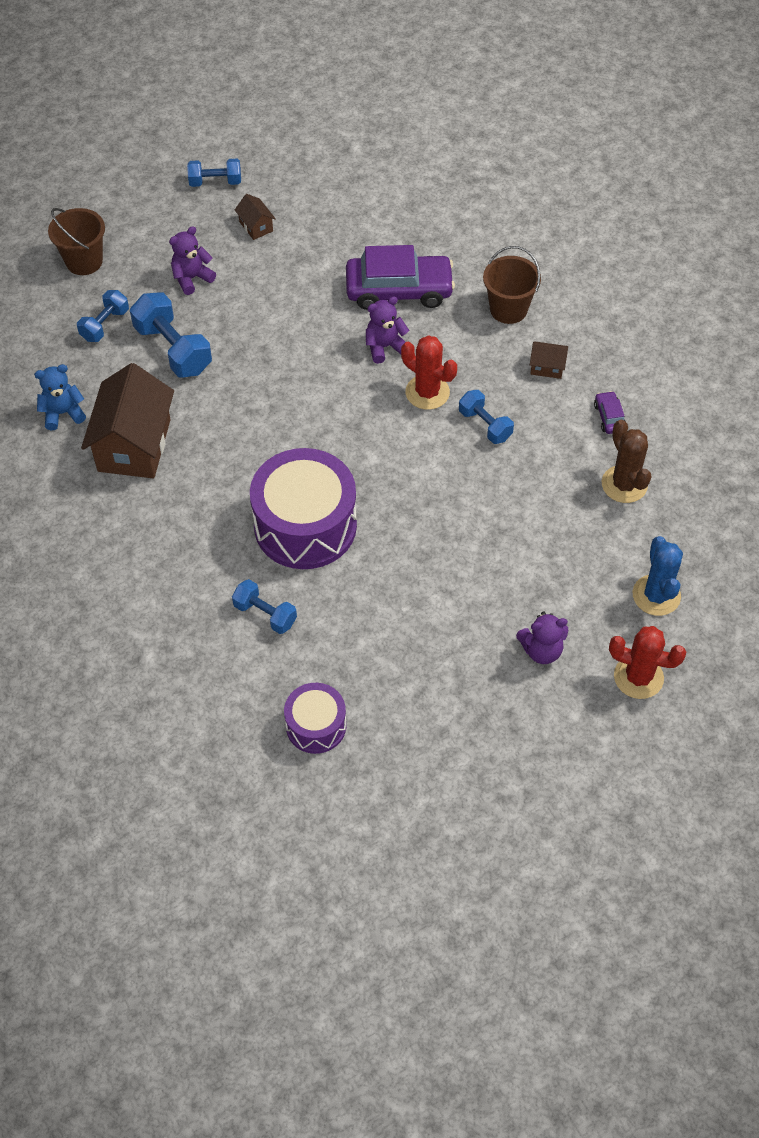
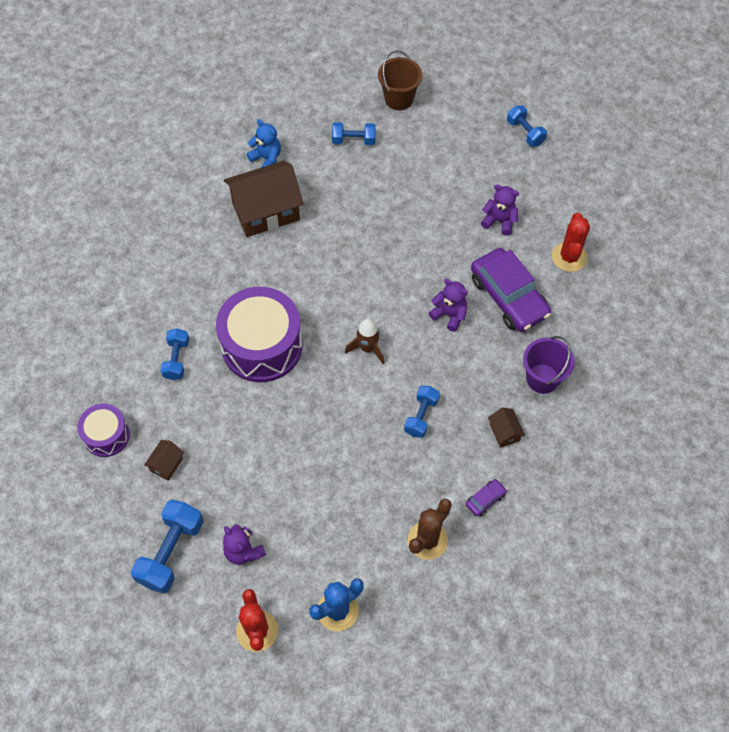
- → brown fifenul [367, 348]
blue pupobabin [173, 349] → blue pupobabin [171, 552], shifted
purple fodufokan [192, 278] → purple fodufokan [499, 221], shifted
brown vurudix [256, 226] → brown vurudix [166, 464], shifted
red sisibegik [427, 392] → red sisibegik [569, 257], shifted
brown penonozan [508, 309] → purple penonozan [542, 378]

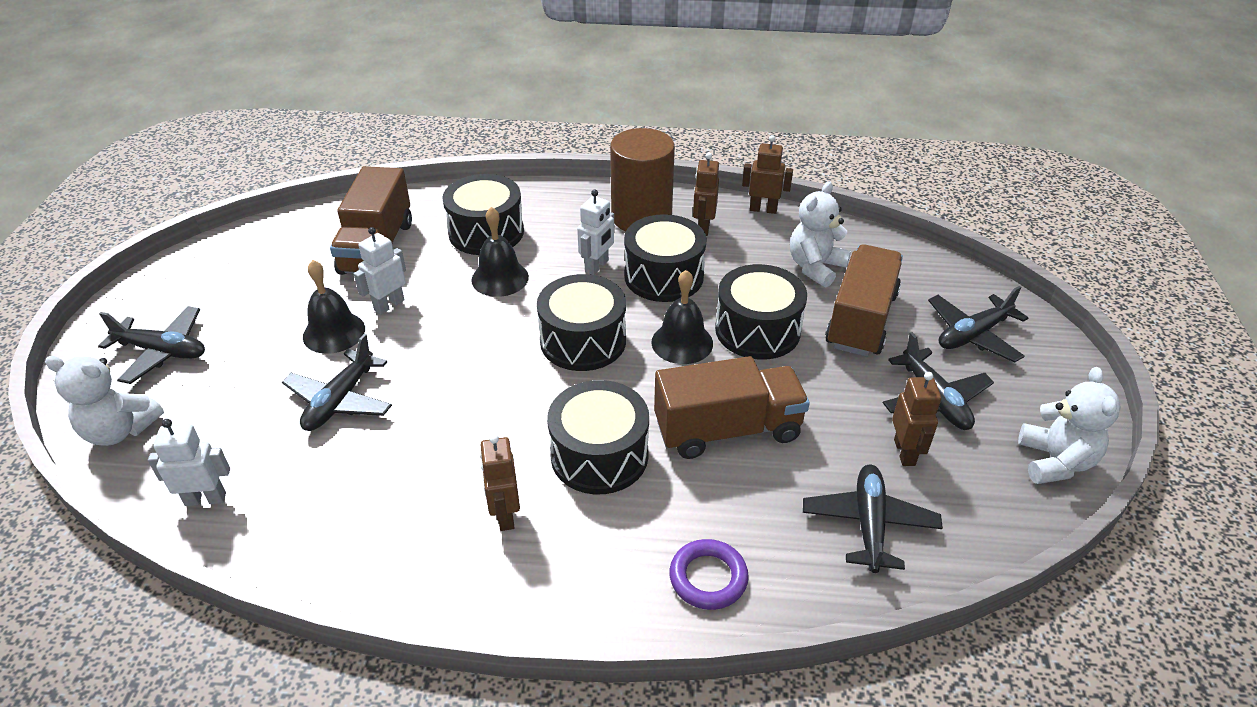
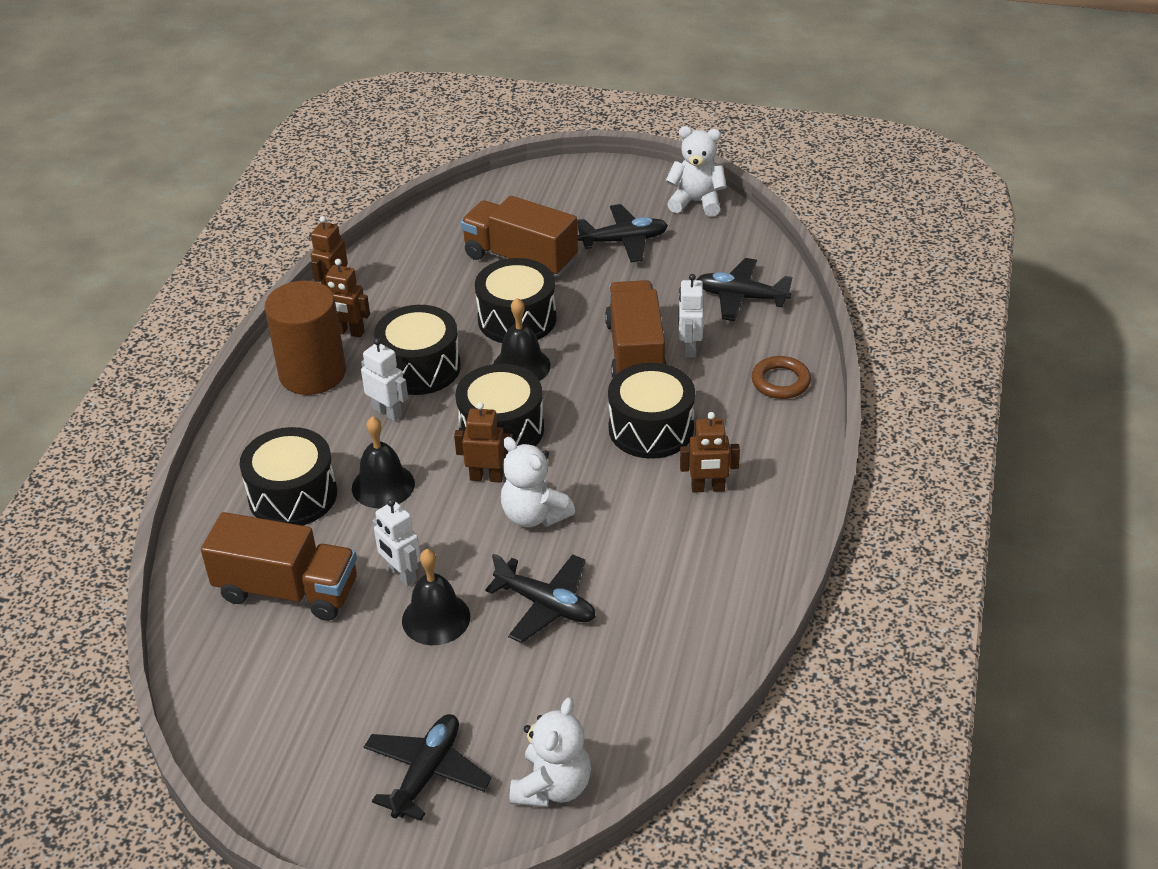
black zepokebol [973, 335] → -
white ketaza [205, 499] → white ketaza [689, 348], shifted
white fodufokan [815, 267] → white fodufokan [534, 515], shifted
brown ketaza [905, 452] → brown ketaza [486, 477], shifted
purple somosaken [708, 578] → brown somosaken [780, 381]

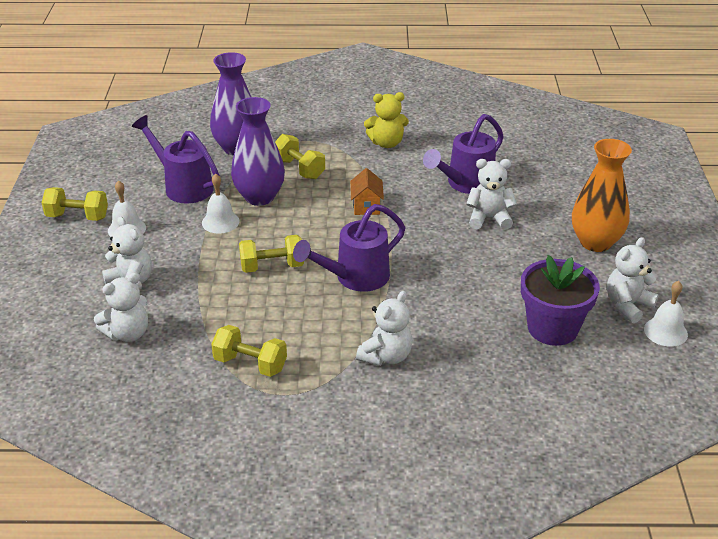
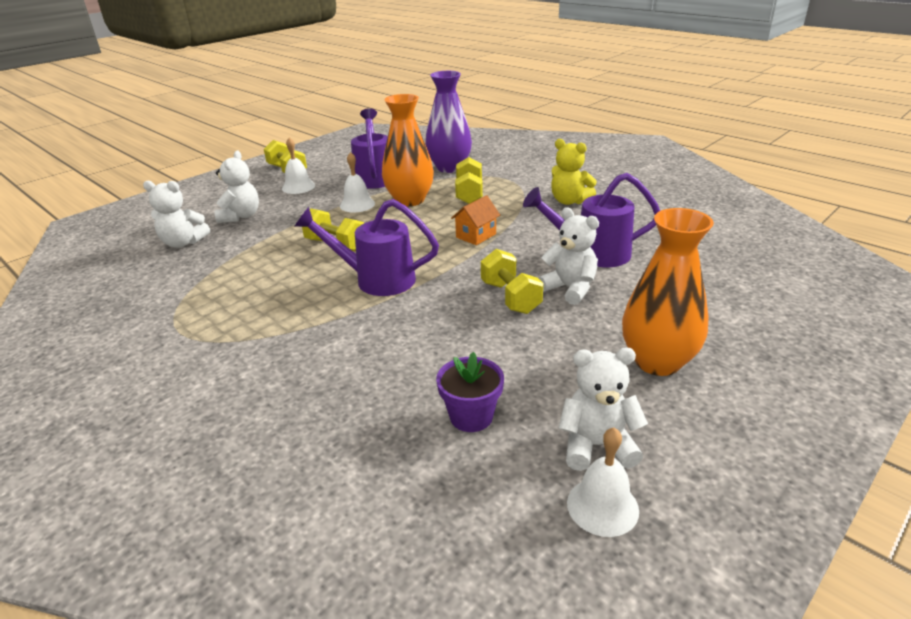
white fodufokan [386, 356] → -
yellow pupobabin [250, 364] → yellow pupobabin [510, 297], shifted
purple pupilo [259, 197] → orange pupilo [410, 200]
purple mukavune [552, 328] → purple mukavune [471, 416], x0.61

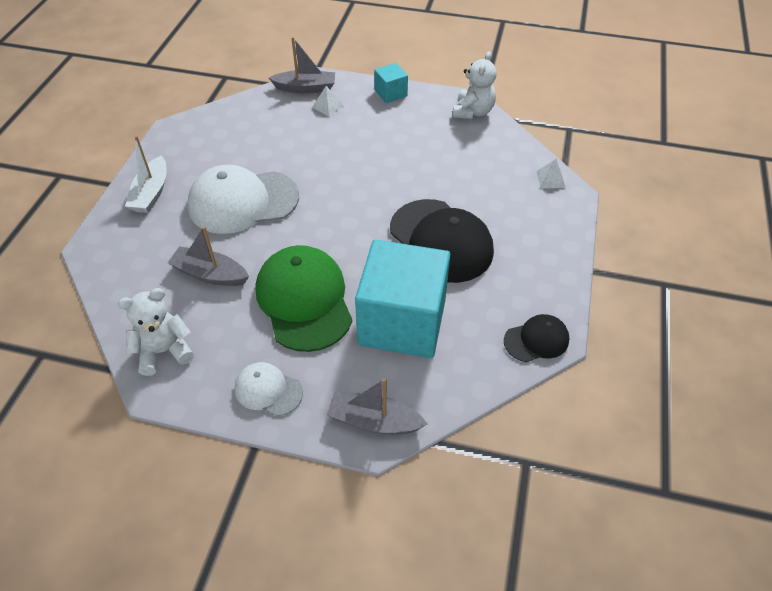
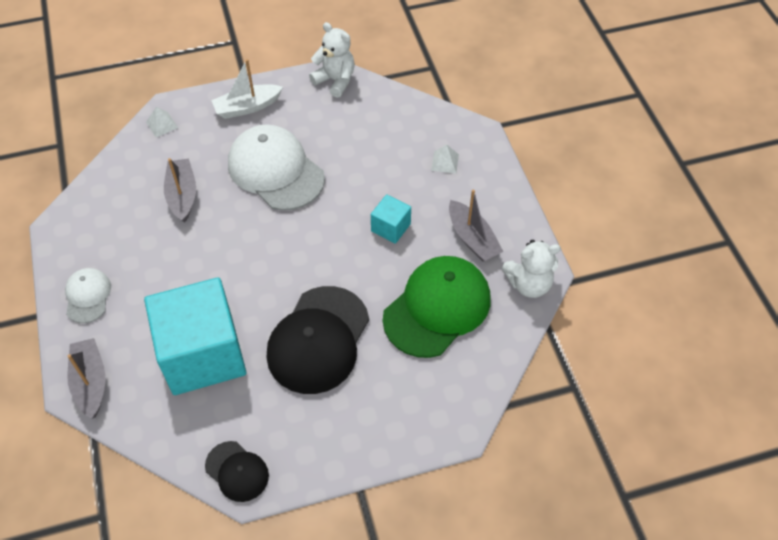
white fodufokan [164, 351] → white fodufokan [335, 80], shifted
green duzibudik [304, 300] → green duzibudik [437, 308], shifted
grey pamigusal [305, 88] → grey pamigusal [472, 238], shifted
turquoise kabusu [391, 93] → turquoise kabusu [390, 227], shifted
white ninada [551, 179] → white ninada [162, 125], shifted

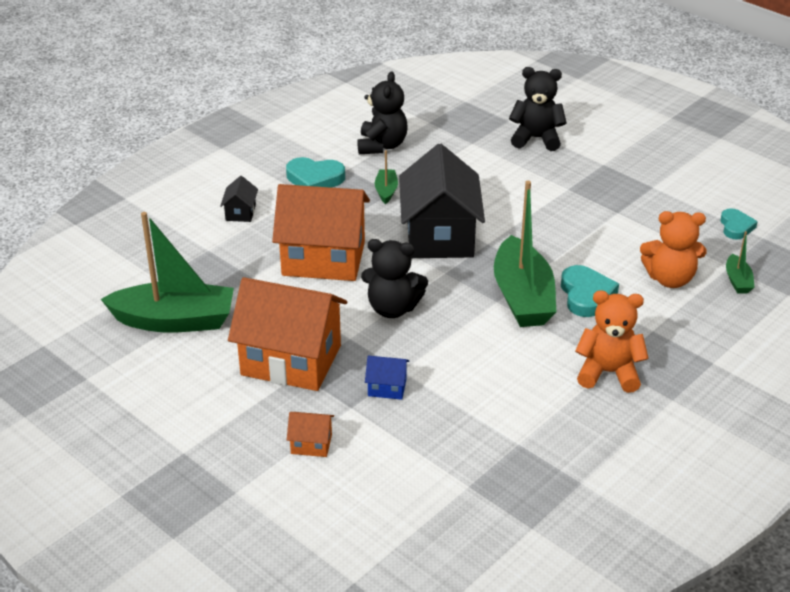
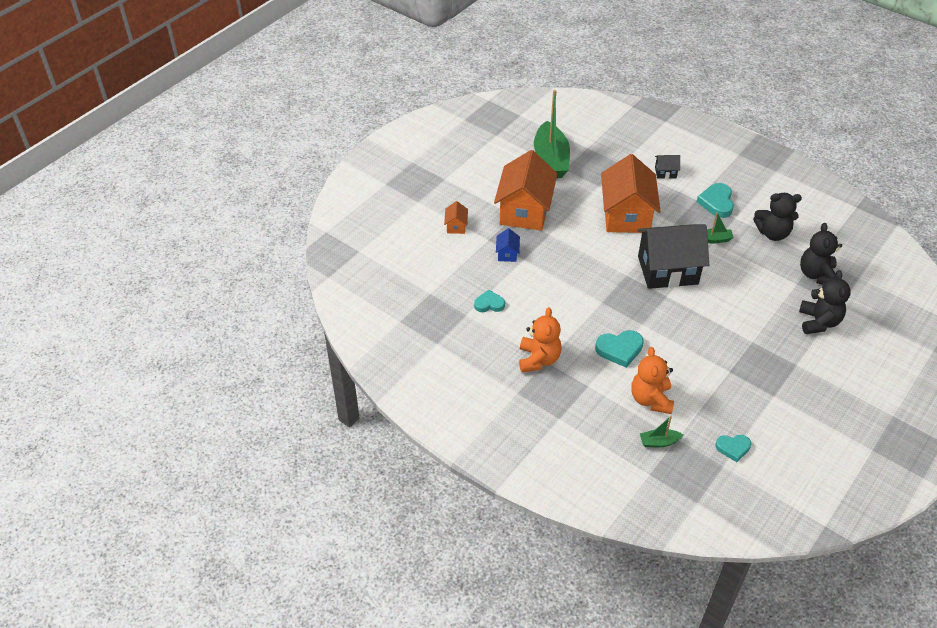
green pamigusal [522, 297] → -
- → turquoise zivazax [489, 304]
black fodufokan [392, 308] → black fodufokan [816, 275], shifted

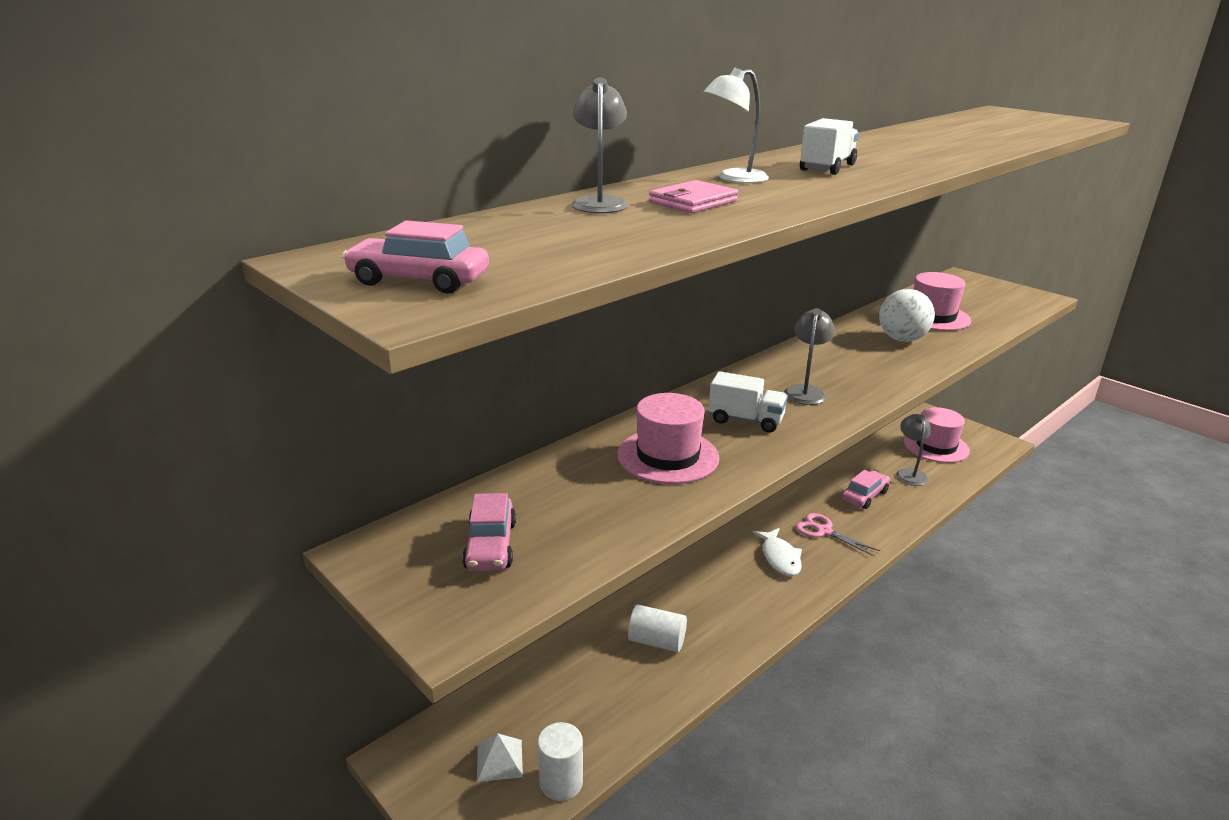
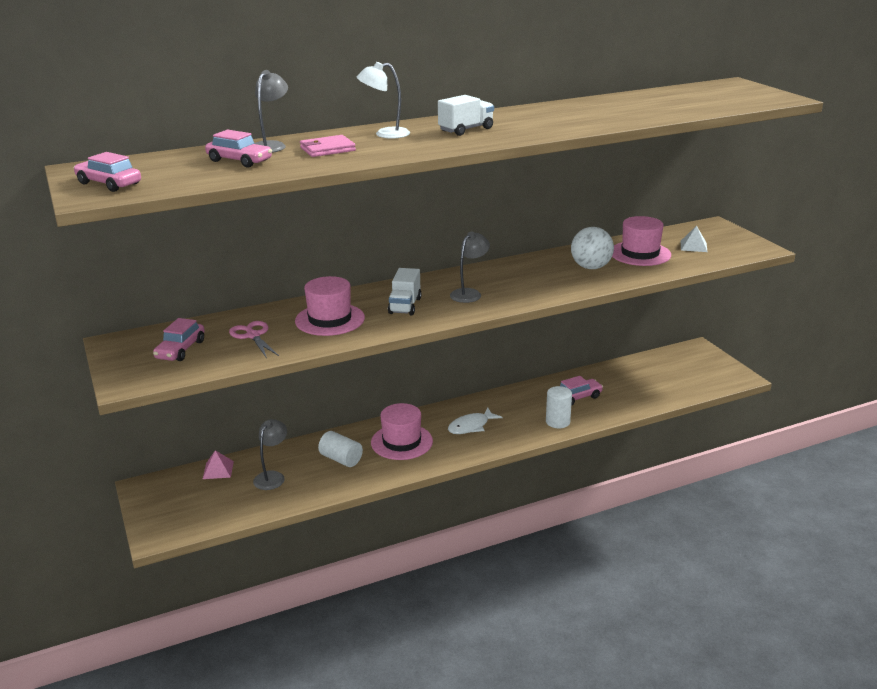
- → pink ninada [218, 470]
- → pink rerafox [239, 161]
white ninada [499, 760] → white ninada [693, 246], shifted
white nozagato [561, 782] → white nozagato [557, 422], shifted
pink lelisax [824, 531] → pink lelisax [253, 336], shifted
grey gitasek [909, 473] → grey gitasek [272, 476], shifted
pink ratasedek [936, 446] → pink ratasedek [401, 442], shifted
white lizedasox [746, 420] → white lizedasox [405, 306], 60 degrees clockwise
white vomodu [780, 558] → white vomodu [471, 426], 45 degrees clockwise

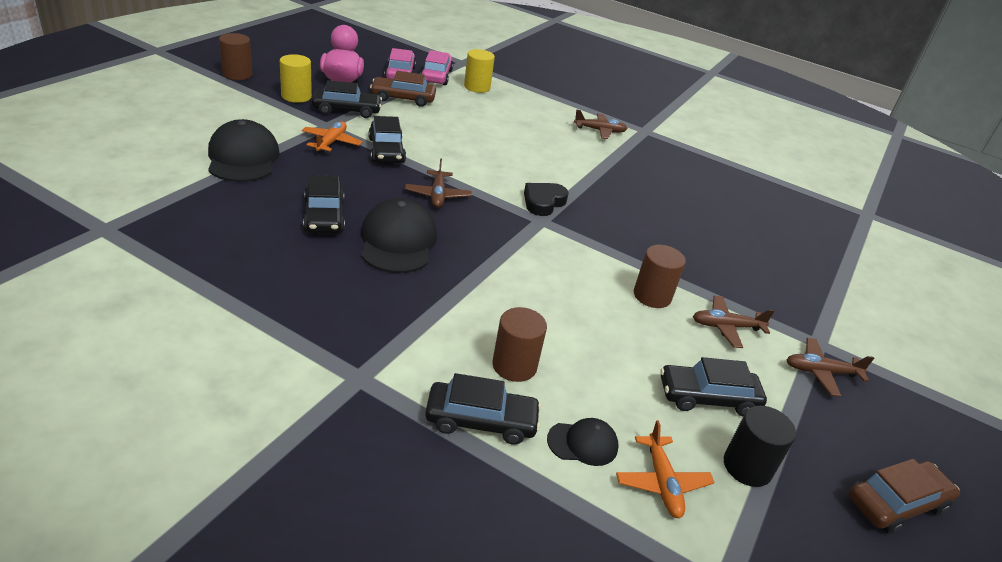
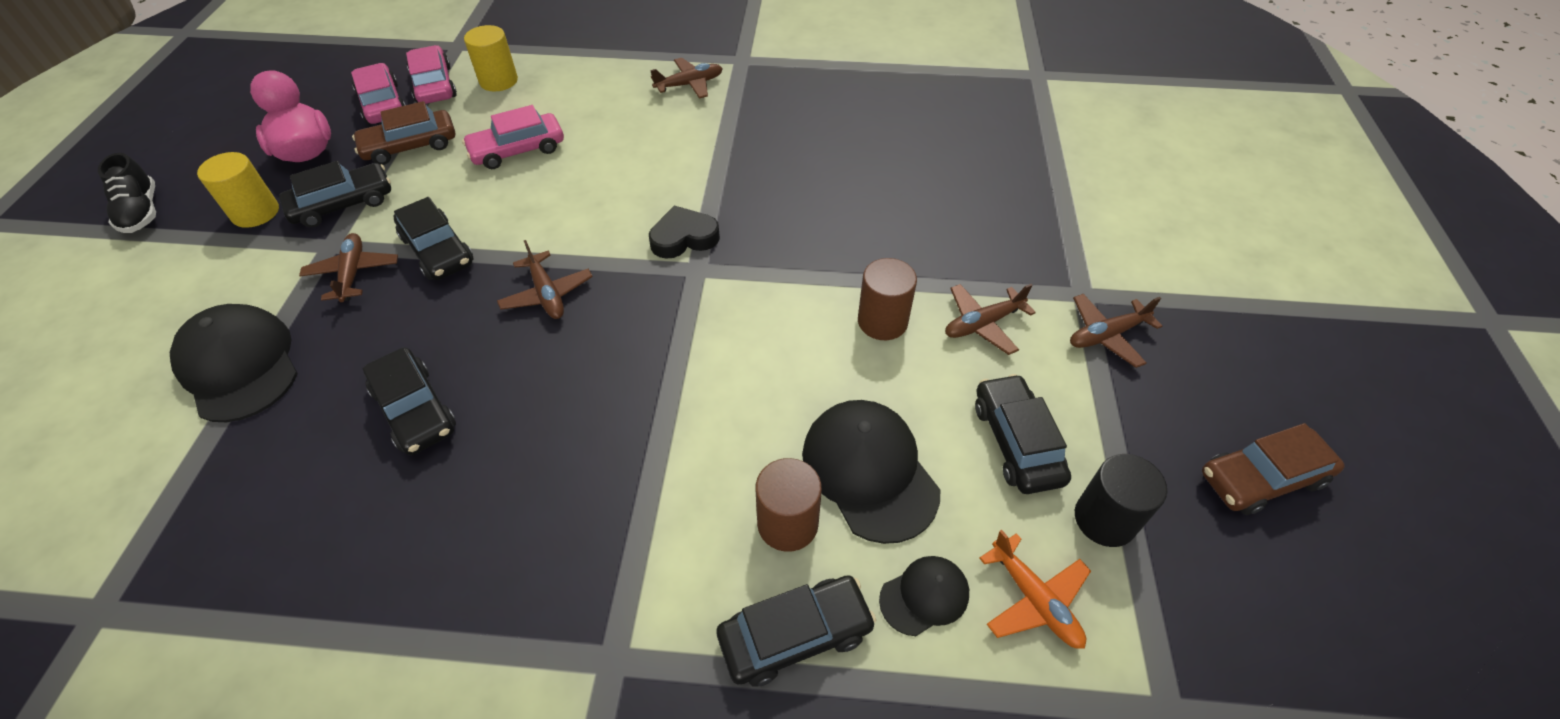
- → pink rerafox [517, 150]
black duzibudik [398, 241] → black duzibudik [869, 471], shifted
brown nozagato [237, 74] → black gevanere [142, 212]
orange zepokebol [331, 142] → brown zepokebol [353, 273]
black zivazax [543, 202] → black zivazax [684, 238], 60 degrees clockwise
black rerafox [707, 397] → black rerafox [1016, 442], 105 degrees clockwise
brown rerafox [896, 503] → brown rerafox [1262, 478], 150 degrees counterclockwise

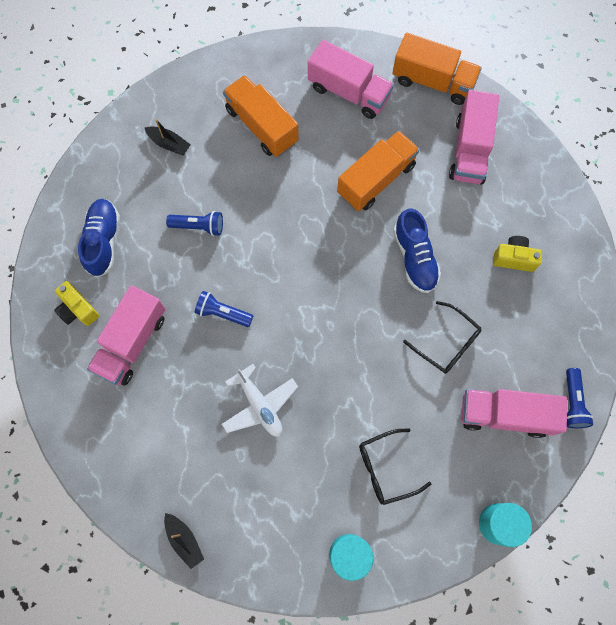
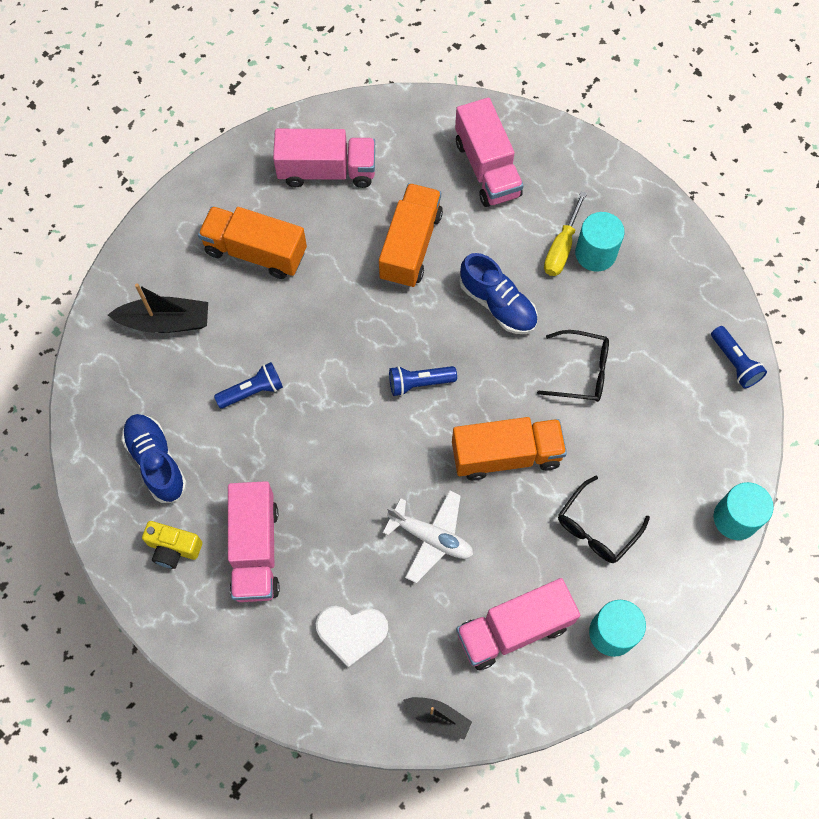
- → white zivazax [352, 633]
- → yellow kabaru [561, 247]
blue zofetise [223, 313] → blue zofetise [419, 383], shifted
orange lizedasox [433, 81] → orange lizedasox [506, 455], shifted
pink lizedasox [505, 414] → pink lizedasox [514, 629], shifted
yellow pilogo [514, 258] → turquoise nozagato [595, 253]
black pamigusal [169, 144] → black pamigusal [165, 322], x1.58

